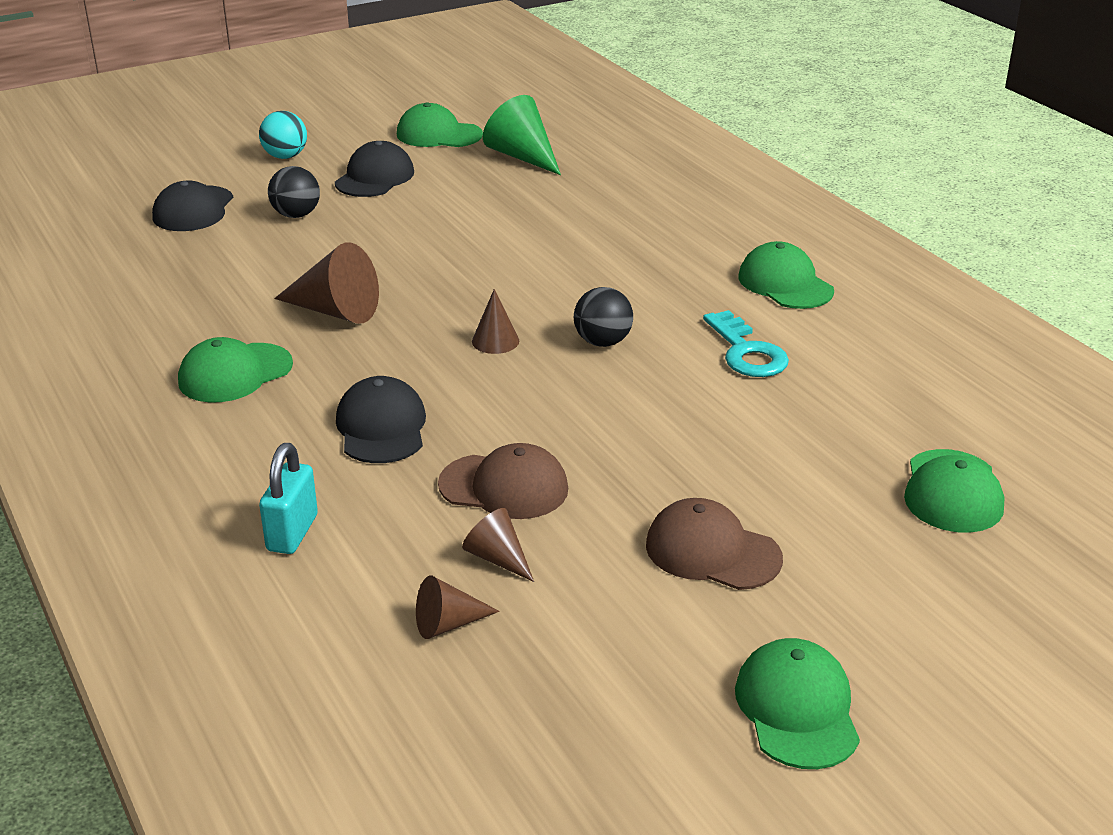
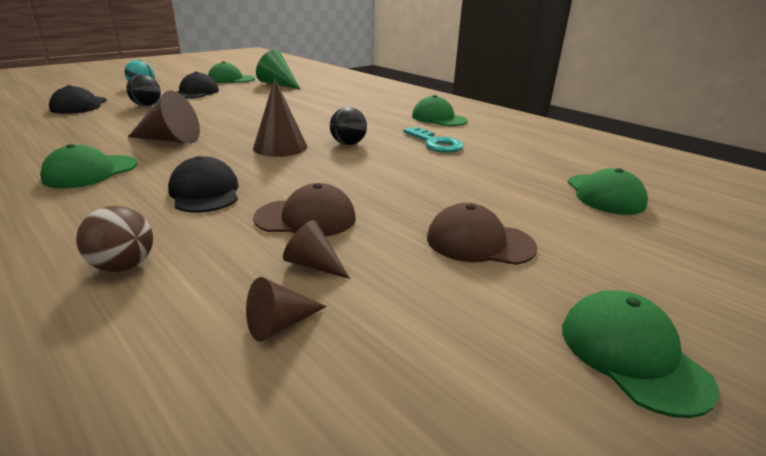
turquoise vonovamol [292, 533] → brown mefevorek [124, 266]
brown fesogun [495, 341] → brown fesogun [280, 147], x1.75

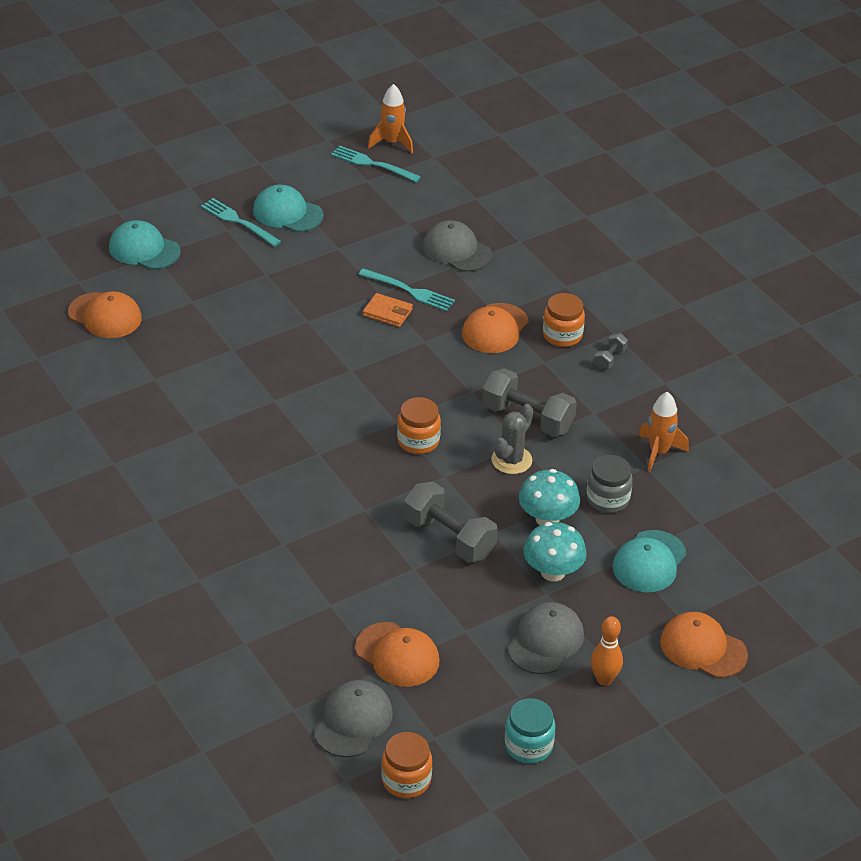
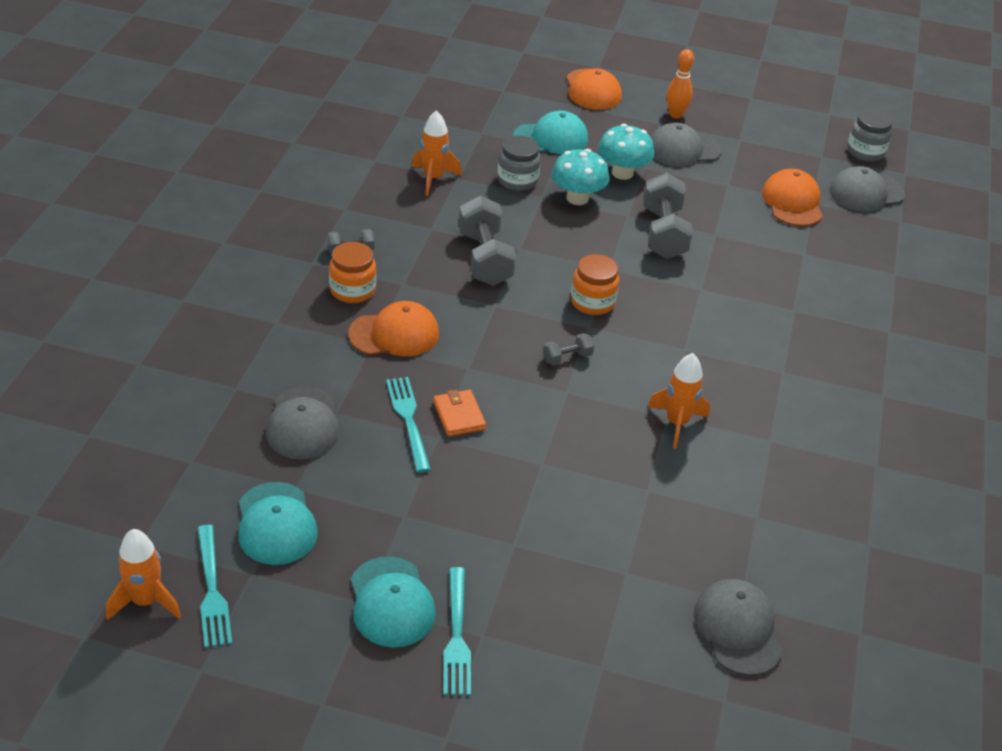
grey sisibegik [511, 460] → -
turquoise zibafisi [528, 746] → -
- → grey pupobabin [567, 358]
- → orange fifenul [676, 423]
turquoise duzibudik [144, 249] → turquoise duzibudik [276, 524], shifted
orange duzibudik [105, 315] → grey duzibudik [738, 629]
orange zibafisi [406, 780] → grey zibafisi [865, 151]

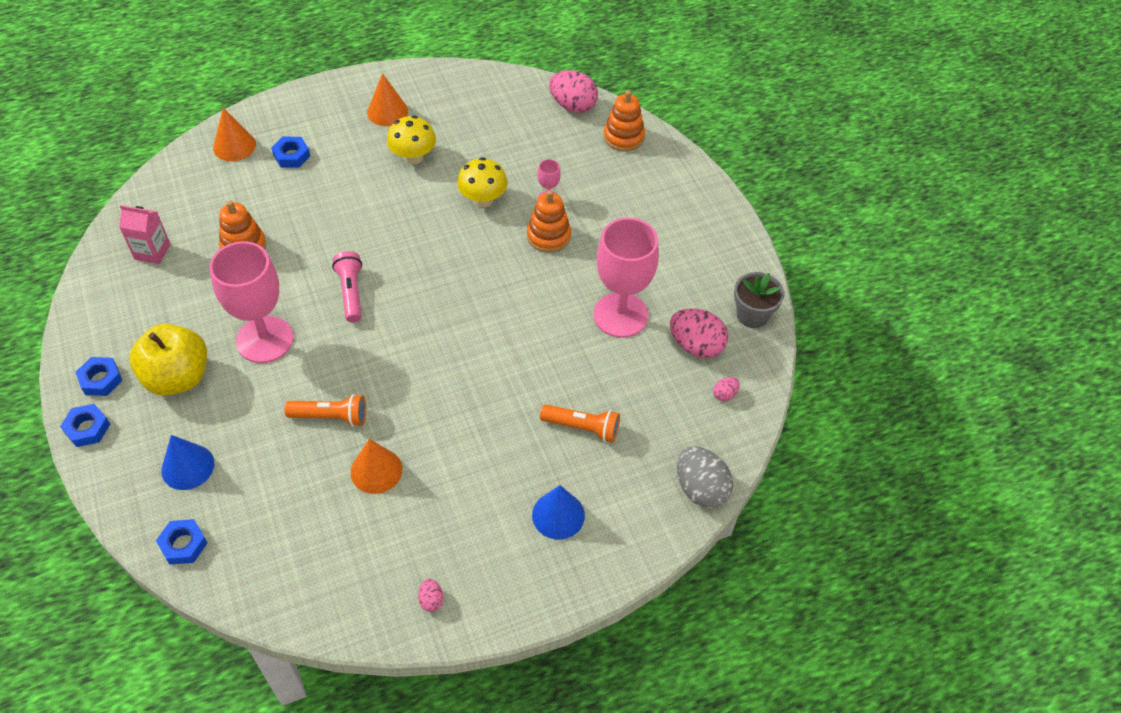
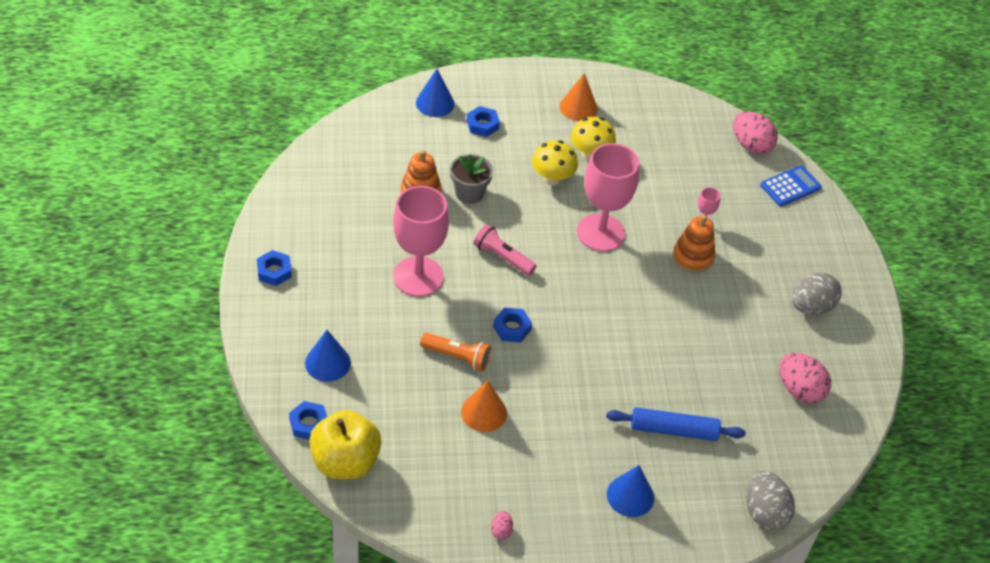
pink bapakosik [152, 251] → -
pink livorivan [724, 394] → -
- → grey livorivan [811, 307]
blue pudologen [87, 428] → blue pudologen [512, 328], shifted
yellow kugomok [178, 377] → yellow kugomok [345, 462], shifted
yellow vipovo [483, 199] → yellow vipovo [552, 178], shifted
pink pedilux [620, 315] → pink pedilux [600, 233], shifted
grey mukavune [752, 315] → grey mukavune [469, 193], shifted
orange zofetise [582, 428] → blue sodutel [674, 430]
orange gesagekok [623, 137] → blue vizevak [790, 186]
orange fesogun [234, 146] → blue fesogun [435, 103]
pink zofetise [351, 292] → pink zofetise [502, 257], 60 degrees counterclockwise

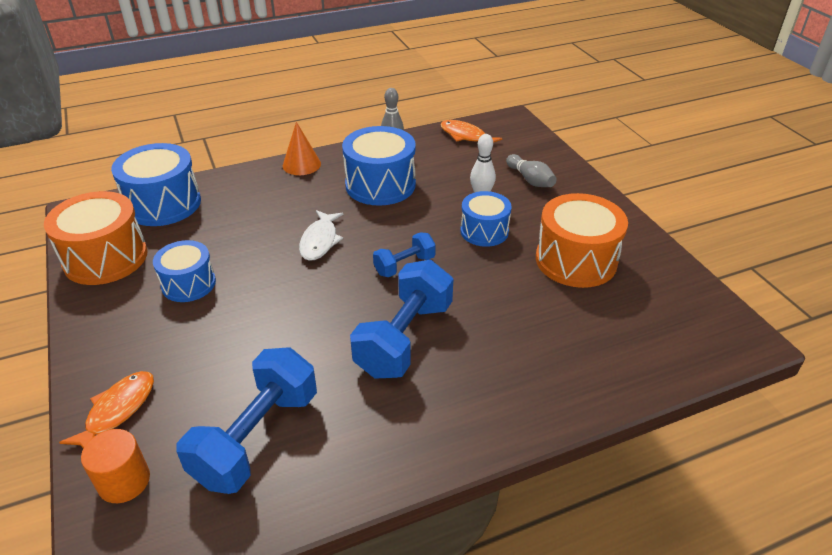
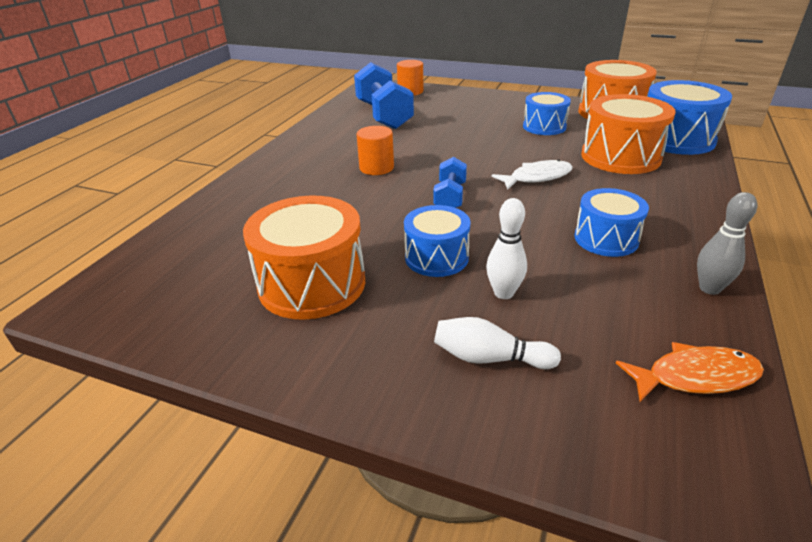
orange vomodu [117, 411] → -
orange fesogun [301, 164] → -
- → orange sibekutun [620, 157]
blue pupobabin [404, 339] → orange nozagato [376, 168]
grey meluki [530, 180] → white meluki [489, 358]
white vomodu [320, 241] → white vomodu [537, 177], 105 degrees clockwise
blue sibekutun [380, 185] → blue sibekutun [606, 239], x0.63

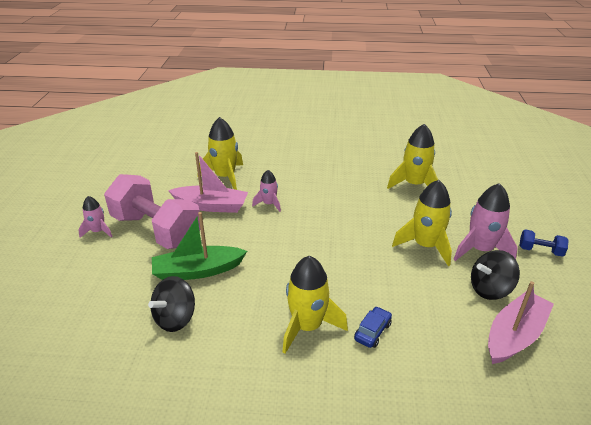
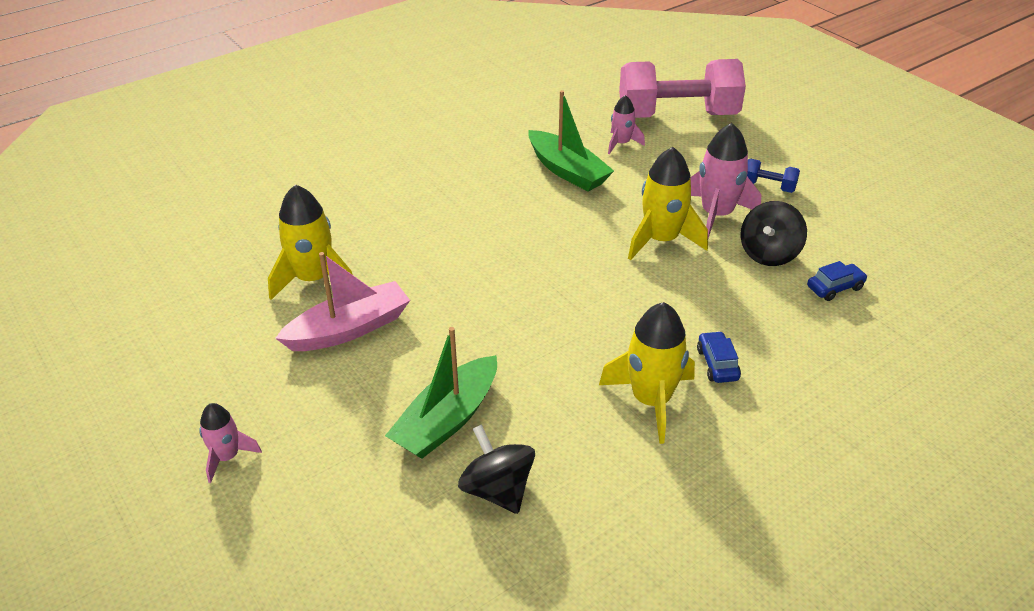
pink pupobabin [156, 230] → pink pupobabin [677, 116], shifted
pink fifenul [269, 204] → pink fifenul [621, 143], shifted
yellow fifenul [414, 184] → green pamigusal [567, 171]
pink pamigusal [514, 335] → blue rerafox [835, 288]
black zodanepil [175, 318] → black zodanepil [497, 490], 150 degrees clockwise
blue pupobabin [540, 251] → blue pupobabin [768, 187], 45 degrees clockwise

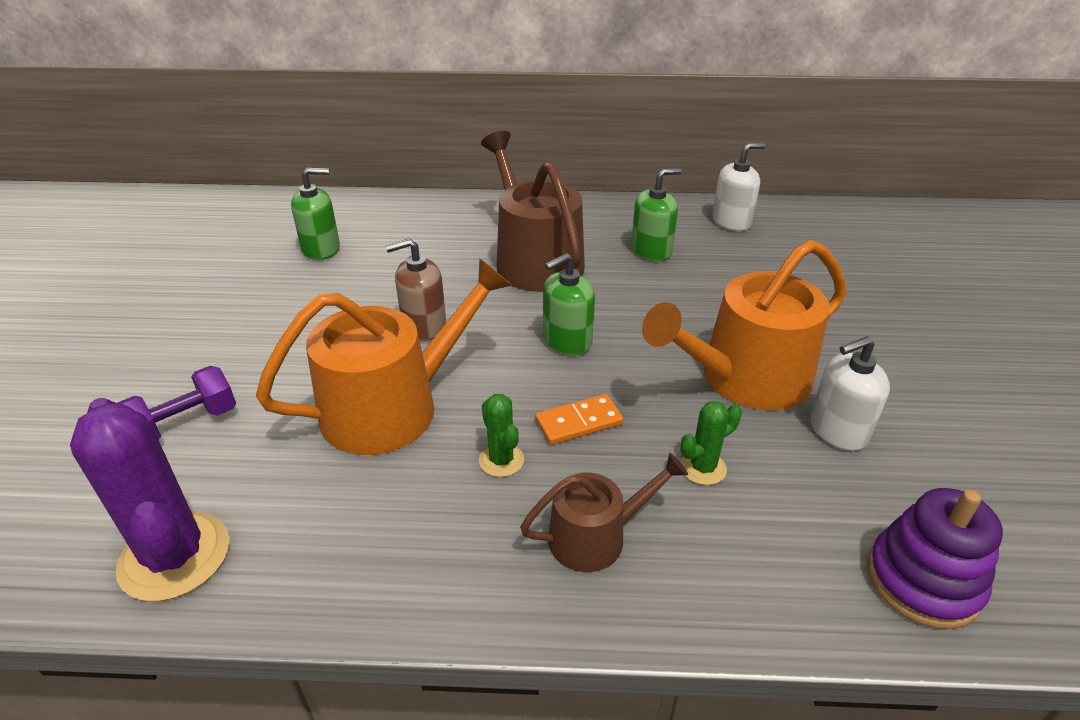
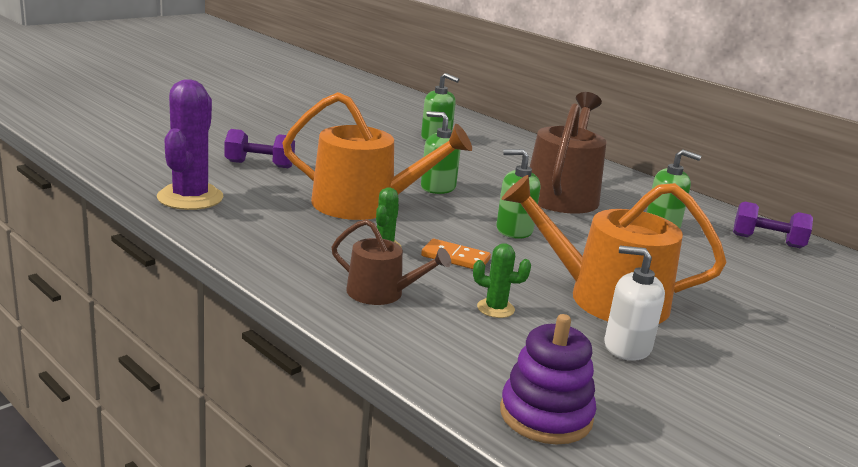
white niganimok [731, 221] → purple pupobabin [767, 241]
brown niganimok [424, 326] → green niganimok [438, 187]

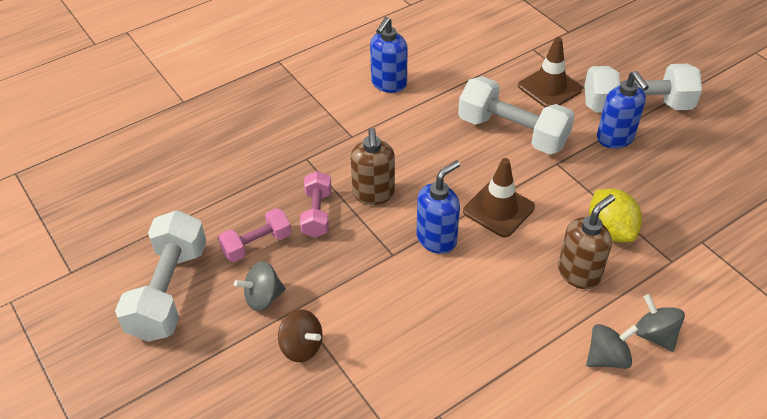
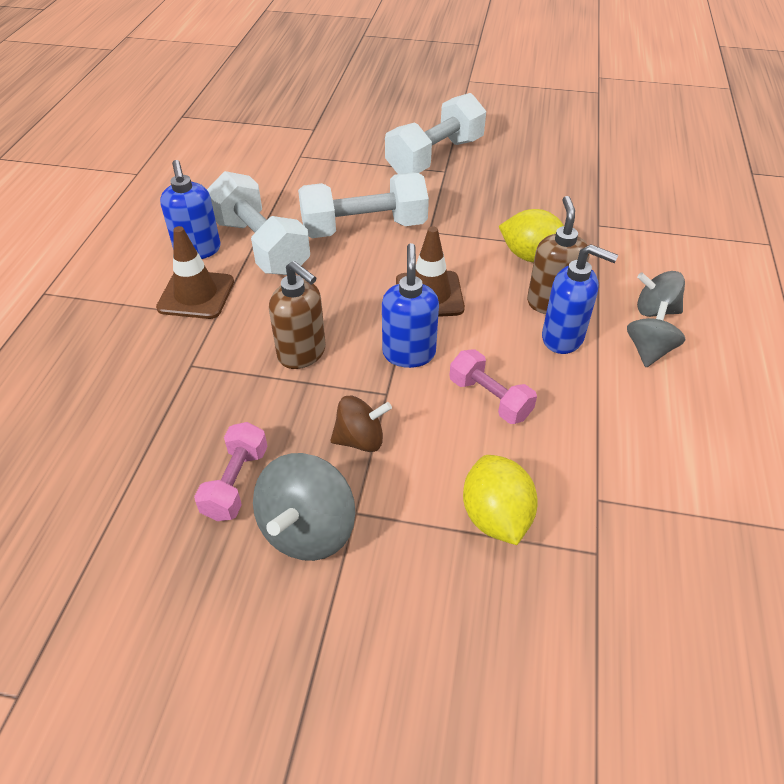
- → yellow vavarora [495, 516]
white pupobabin [169, 291] → white pupobabin [261, 246], shifted
brown zodanepil [301, 347] → brown zodanepil [360, 439], shifted
pink pupobabin [317, 213] → pink pupobabin [489, 398], shifted
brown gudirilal [549, 88] → brown gudirilal [196, 295], shifted
blue niganimok [615, 138] → blue niganimok [563, 338], shifted
grey zodanepil [263, 298] → grey zodanepil [308, 529], x1.55

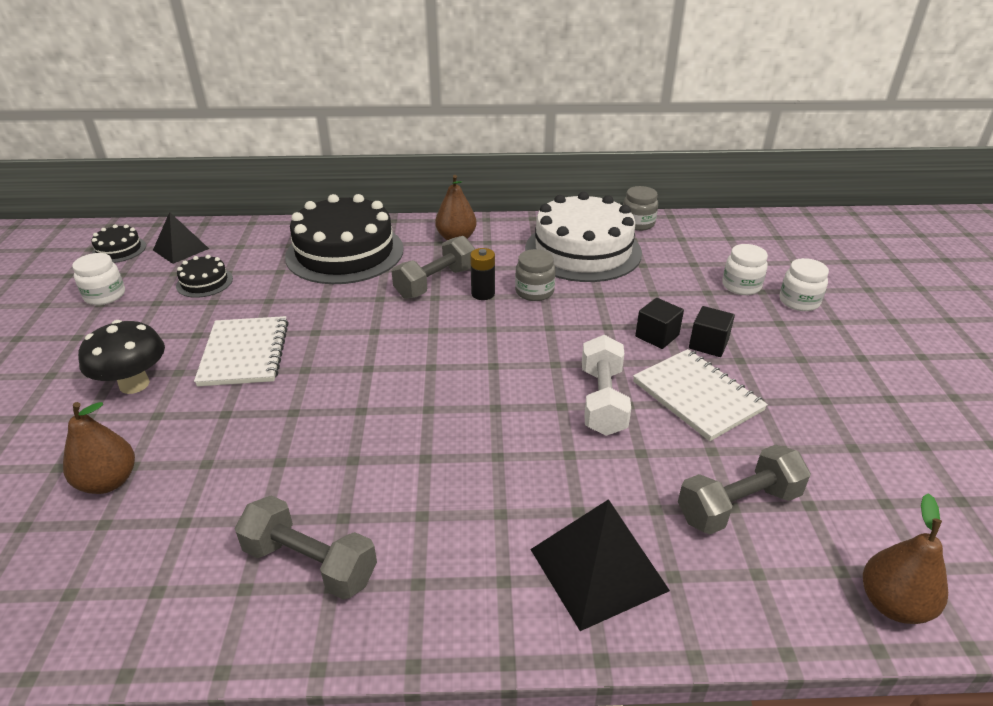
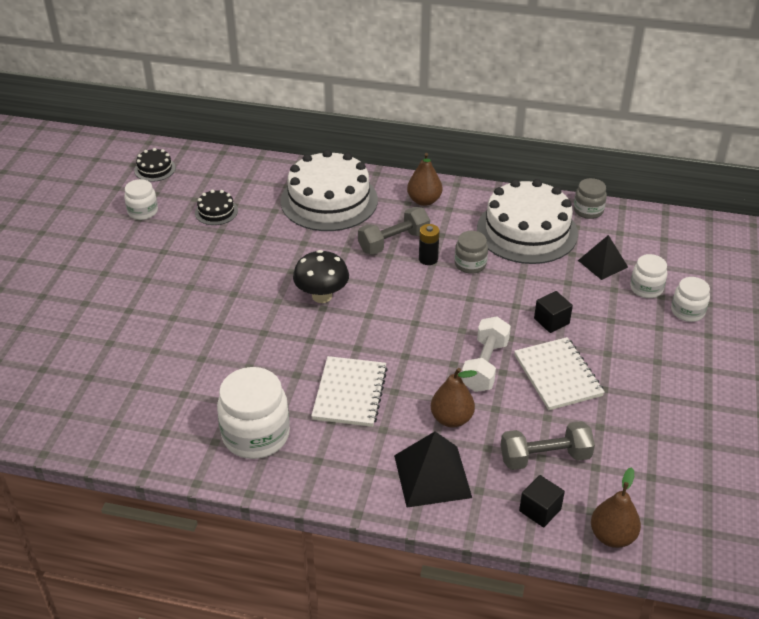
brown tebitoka [108, 482] → brown tebitoka [451, 419], shifted
black vipovo [134, 384] → black vipovo [322, 296], shifted
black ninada [181, 249] → black ninada [602, 263], shifted
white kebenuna [245, 353] → white kebenuna [350, 393], shifted
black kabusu [708, 344] → black kabusu [540, 510], shifted
grey pupobabin [310, 563] → white zibafisi [256, 435]
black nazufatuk [345, 252] → white nazufatuk [329, 200]

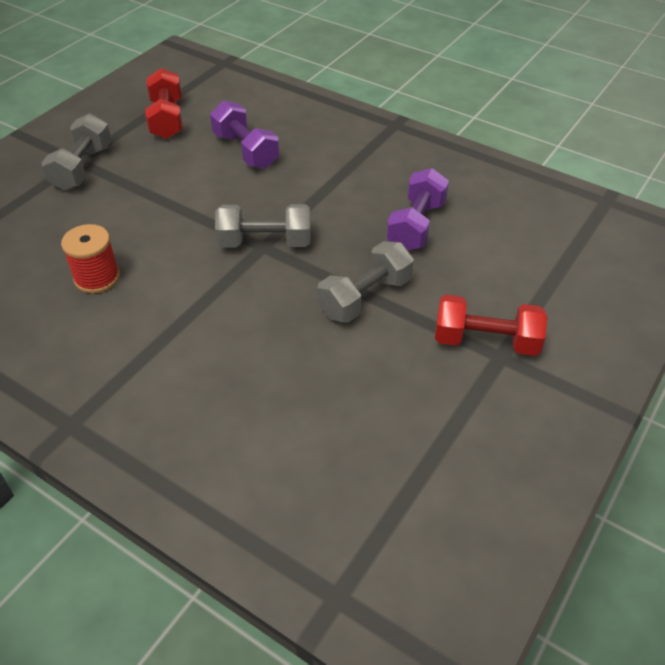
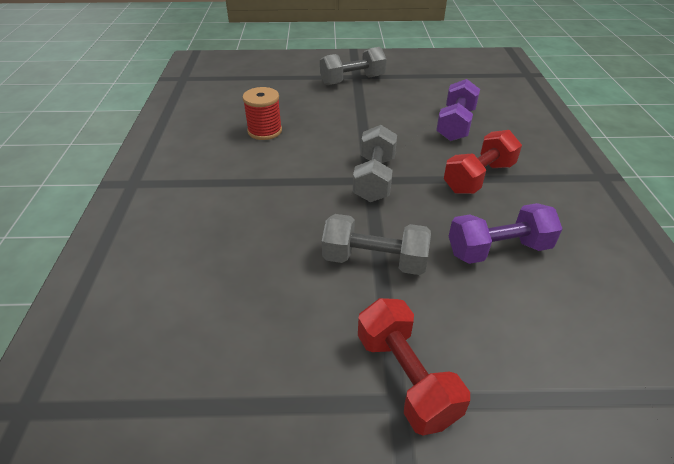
red pupobabin [167, 119] → red pupobabin [478, 177], shifted
grey pupobabin [265, 242] → grey pupobabin [374, 178], 45 degrees clockwise

